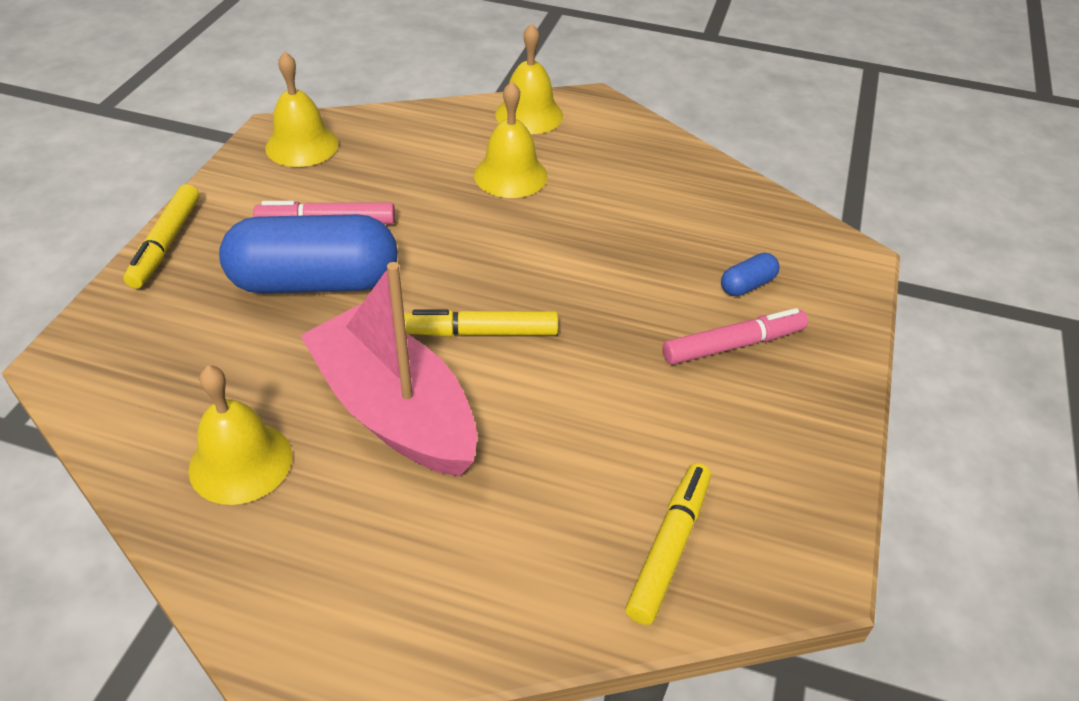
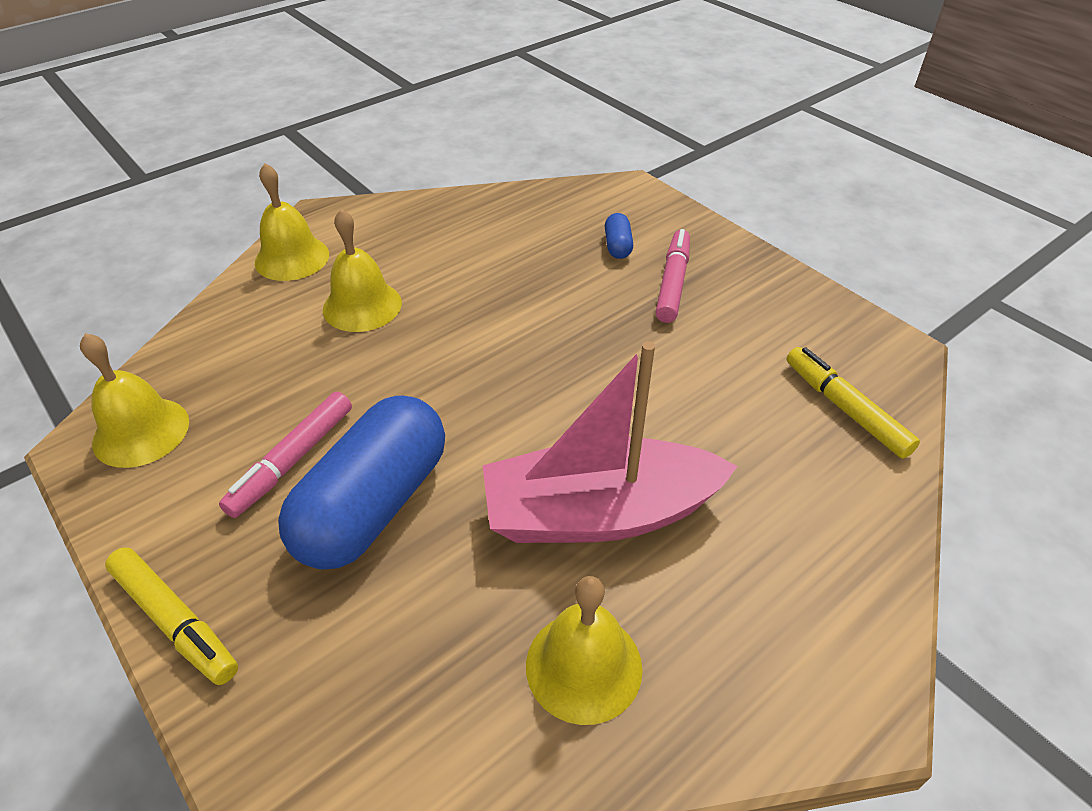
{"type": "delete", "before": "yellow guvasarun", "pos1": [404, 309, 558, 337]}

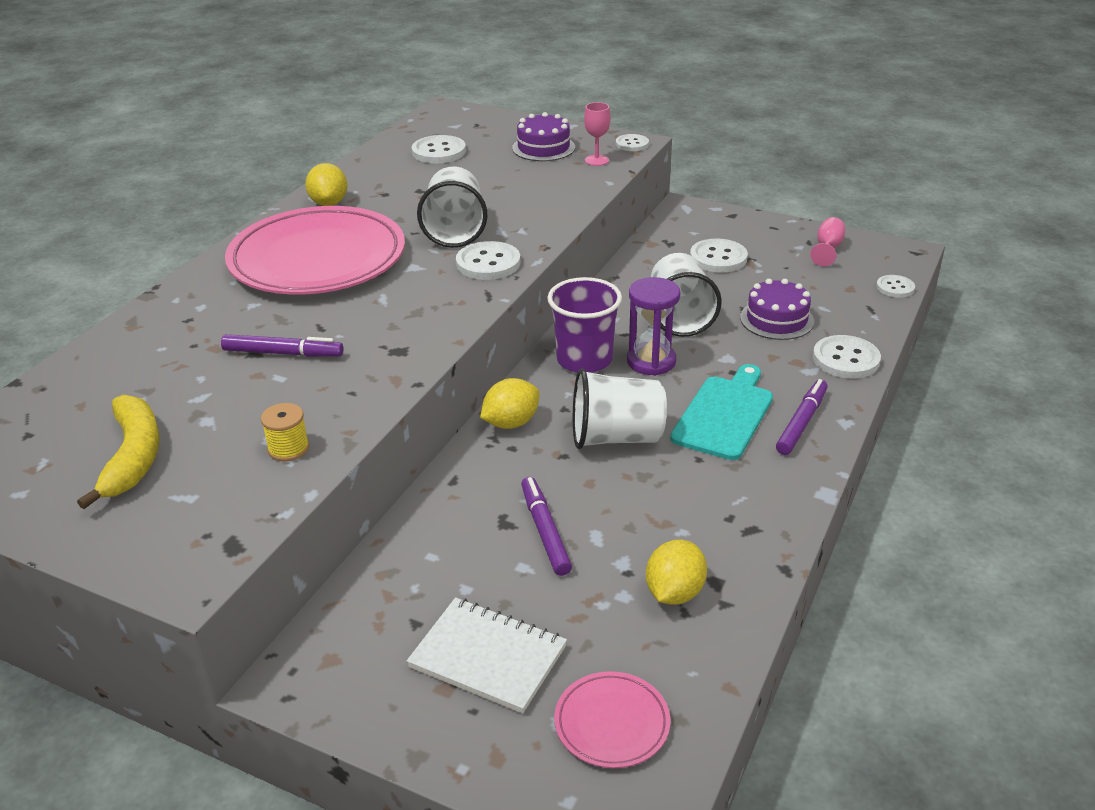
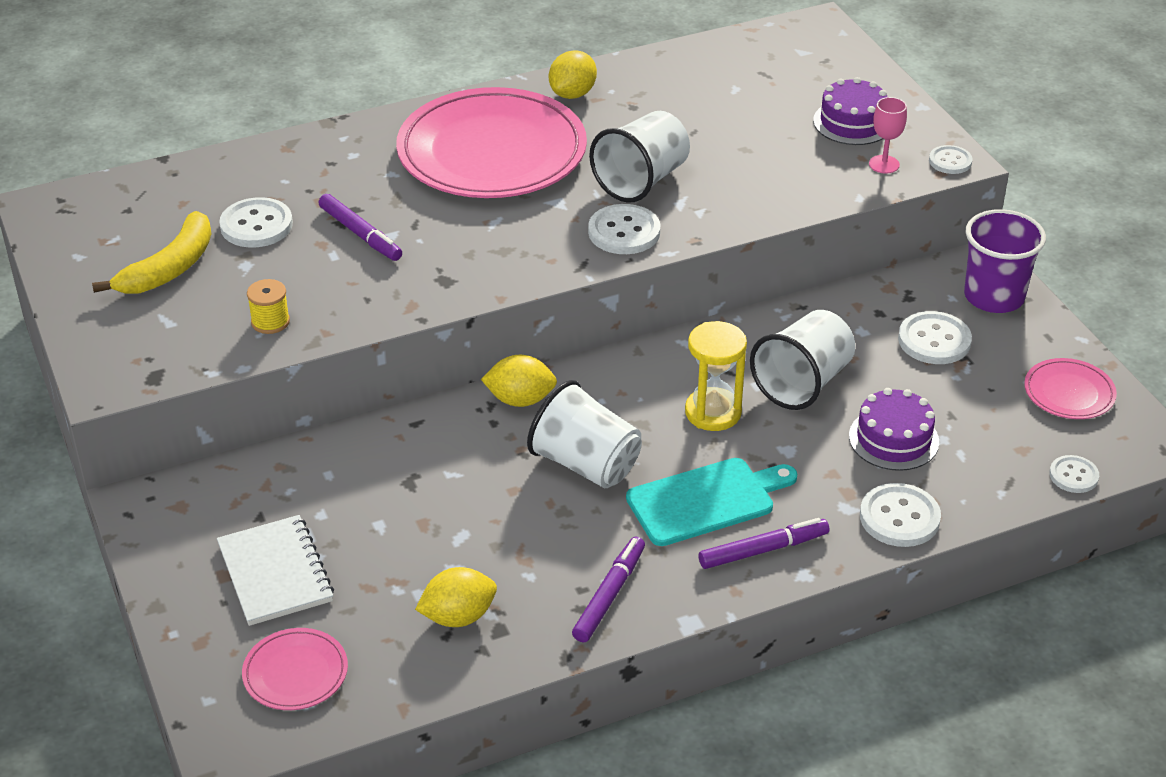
{"type": "move", "before": "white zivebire", "pos1": [412, 135, 466, 163], "pos2": [219, 197, 293, 248]}
{"type": "move", "before": "purple guvasarun", "pos1": [521, 477, 572, 576], "pos2": [572, 537, 645, 642]}
{"type": "recolor", "before": "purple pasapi", "after": "yellow pasapi", "pos1": [627, 277, 680, 376], "pos2": [685, 321, 747, 431]}
{"type": "move", "before": "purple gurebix", "pos1": [547, 277, 622, 373], "pos2": [964, 209, 1046, 313]}
{"type": "replace", "before": "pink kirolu", "after": "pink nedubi", "pos1": [810, 217, 845, 266], "pos2": [1024, 358, 1117, 419]}

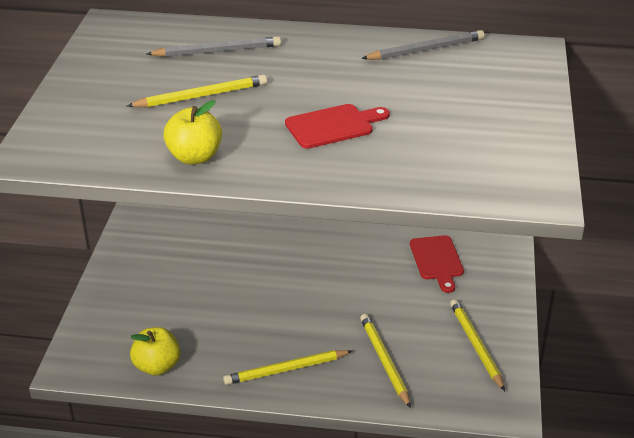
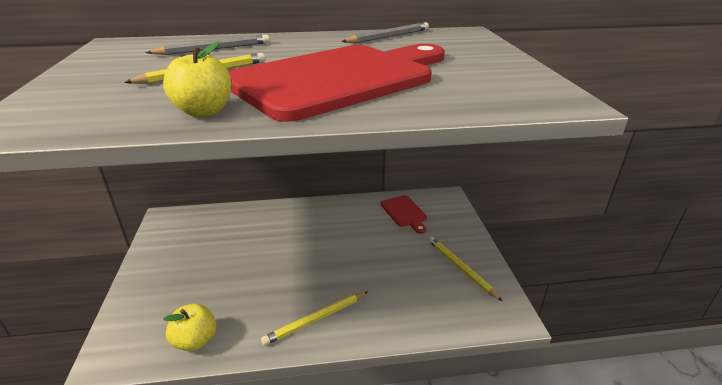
{"type": "resize", "before": "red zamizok", "pos1": [285, 104, 390, 149], "pos2": [228, 44, 445, 122], "scale": 2.4}
{"type": "delete", "before": "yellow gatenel", "pos1": [360, 314, 411, 408]}

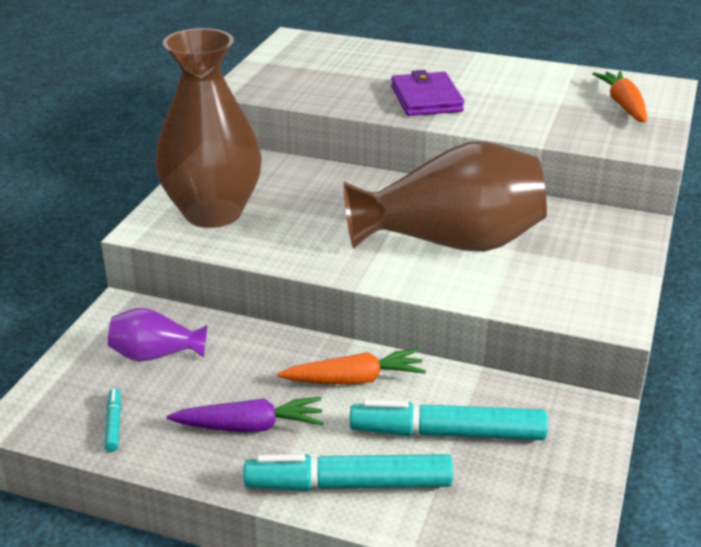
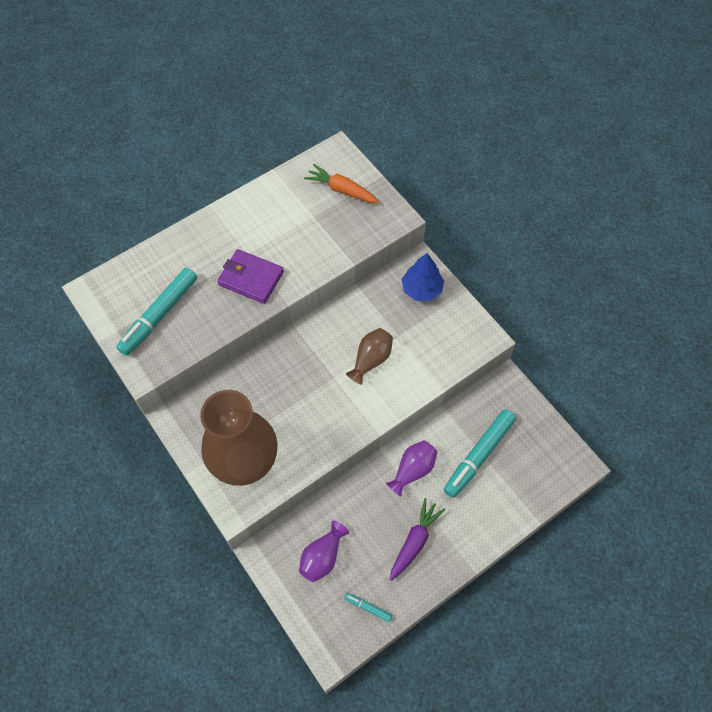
{"type": "move", "before": "turquoise guvasarun", "pos1": [243, 454, 453, 491], "pos2": [116, 268, 197, 356]}
{"type": "resize", "before": "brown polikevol", "pos1": [343, 142, 547, 252], "pos2": [346, 328, 393, 385], "scale": 0.47}
{"type": "replace", "before": "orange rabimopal", "after": "purple polikevol", "pos1": [277, 348, 426, 385], "pos2": [386, 440, 437, 497]}
{"type": "insert", "after": "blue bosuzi", "pos2": [402, 253, 444, 301]}

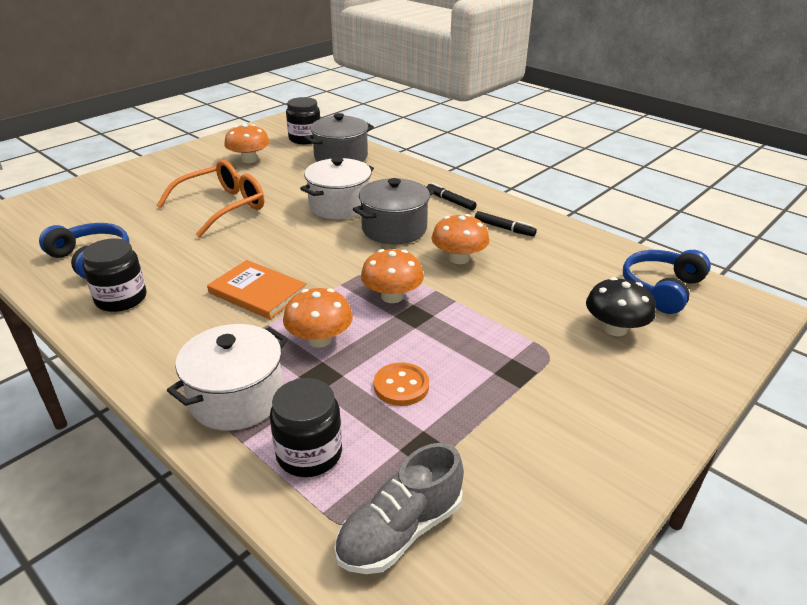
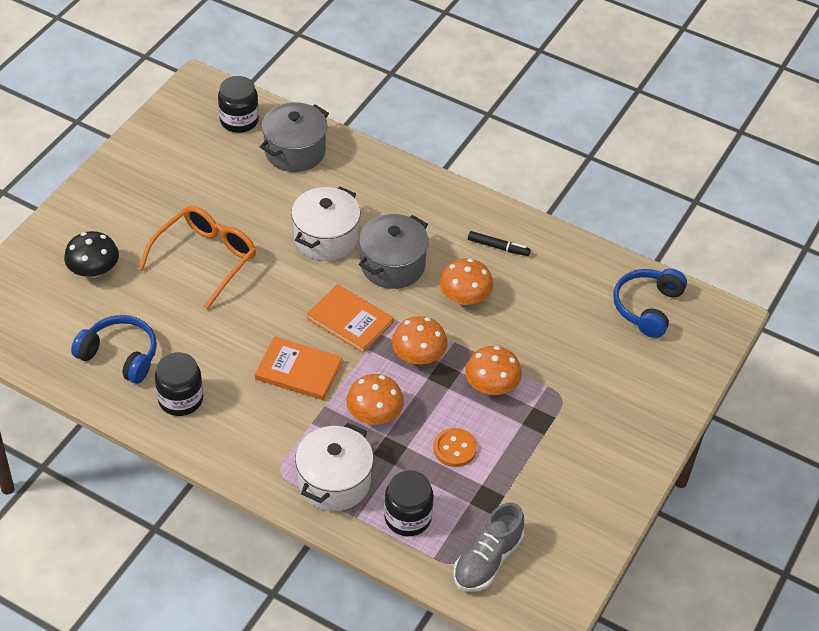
{"type": "move", "before": "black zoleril", "pos1": [586, 277, 656, 336], "pos2": [64, 231, 119, 278]}
{"type": "insert", "after": "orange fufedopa", "pos2": [307, 284, 394, 354]}
{"type": "move", "before": "orange zoleril", "pos1": [224, 124, 270, 163], "pos2": [465, 346, 522, 395]}
{"type": "delete", "before": "black guvasarun", "pos1": [427, 183, 477, 211]}

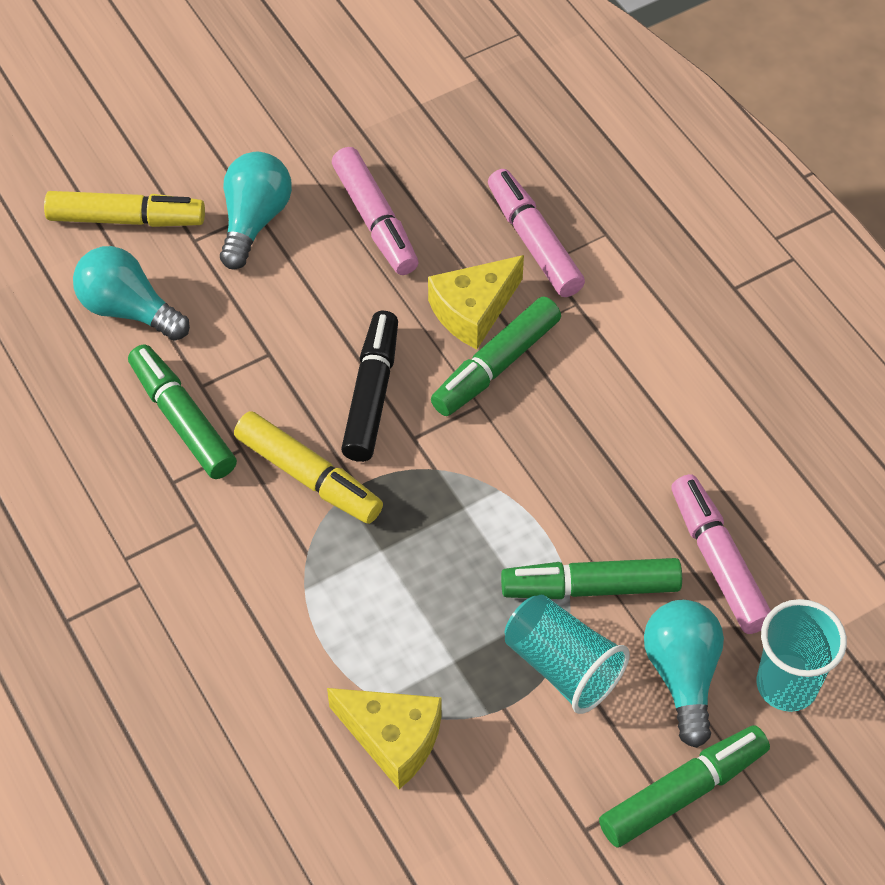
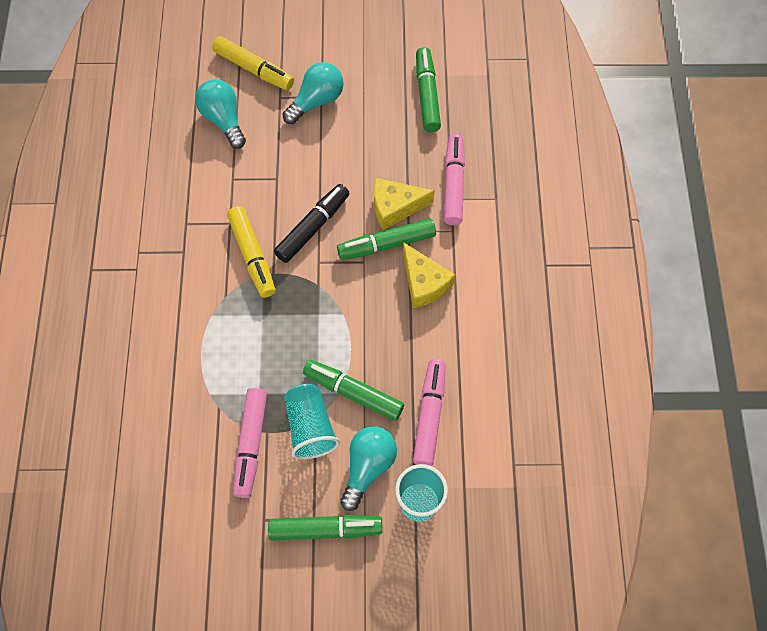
{"type": "move", "before": "pink guvasarun", "pos1": [332, 147, 418, 275], "pos2": [233, 388, 267, 498]}
{"type": "move", "before": "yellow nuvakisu", "pos1": [327, 688, 442, 789], "pos2": [403, 242, 455, 308]}
{"type": "move", "before": "green guvasarun", "pos1": [128, 344, 237, 479], "pos2": [416, 47, 441, 132]}

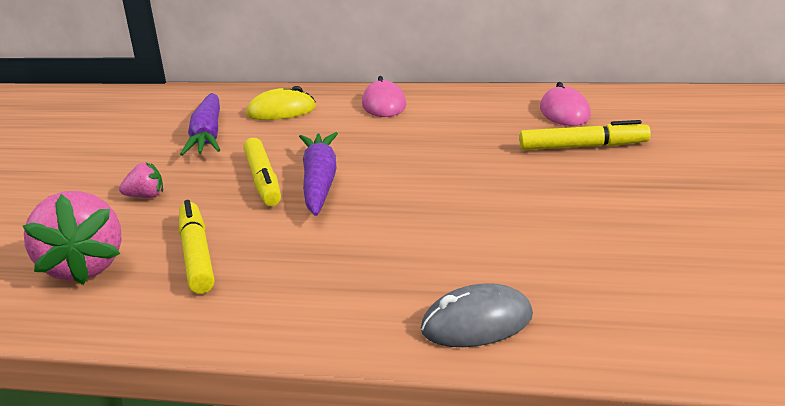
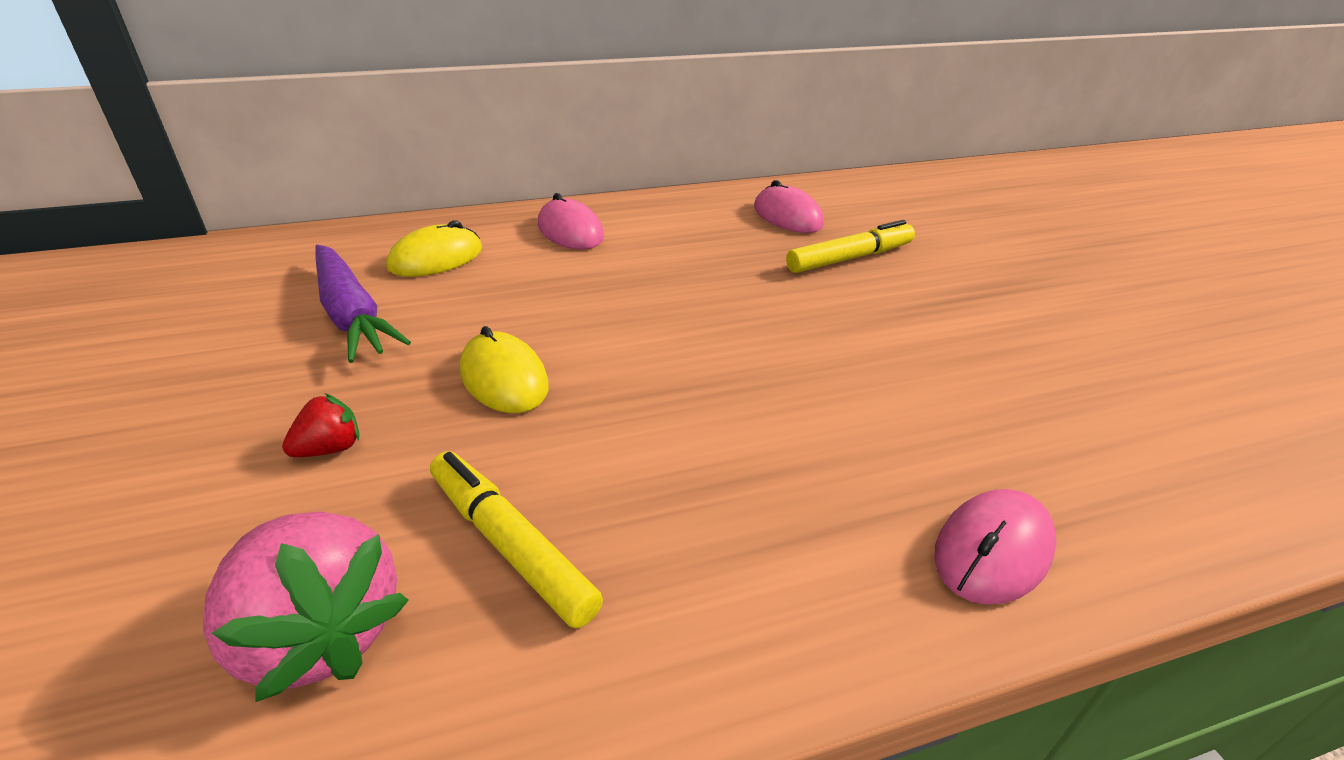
{"type": "recolor", "before": "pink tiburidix", "after": "red tiburidix", "pos1": [119, 162, 163, 198], "pos2": [282, 393, 359, 457]}
{"type": "replace", "before": "yellow guvasarun", "after": "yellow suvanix", "pos1": [243, 138, 281, 206], "pos2": [460, 326, 549, 413]}
{"type": "recolor", "before": "grey suvanix", "after": "pink suvanix", "pos1": [421, 283, 533, 347], "pos2": [934, 489, 1057, 605]}
{"type": "delete", "before": "purple rabimopal", "pos1": [299, 132, 338, 216]}

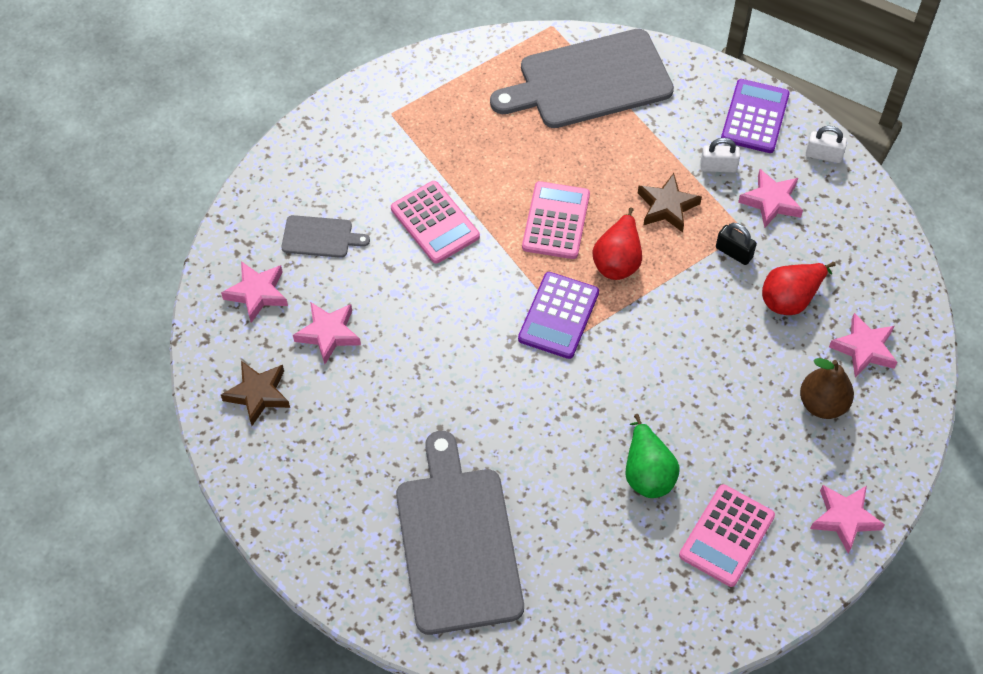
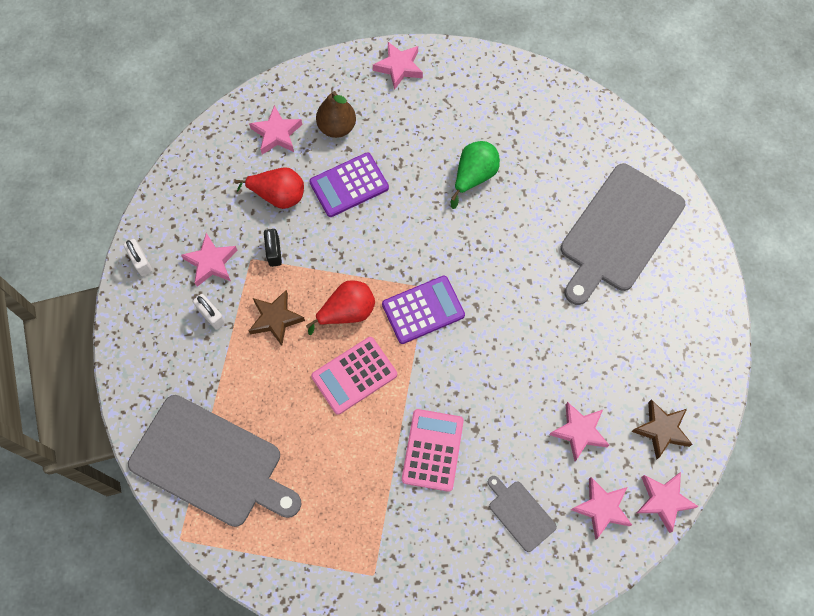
{"type": "move", "before": "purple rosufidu", "pos1": [721, 79, 790, 153], "pos2": [309, 152, 389, 217]}
{"type": "insert", "after": "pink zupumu", "pos2": [637, 472, 699, 533]}
{"type": "delete", "before": "pink rosufidu", "pos1": [679, 484, 775, 587]}

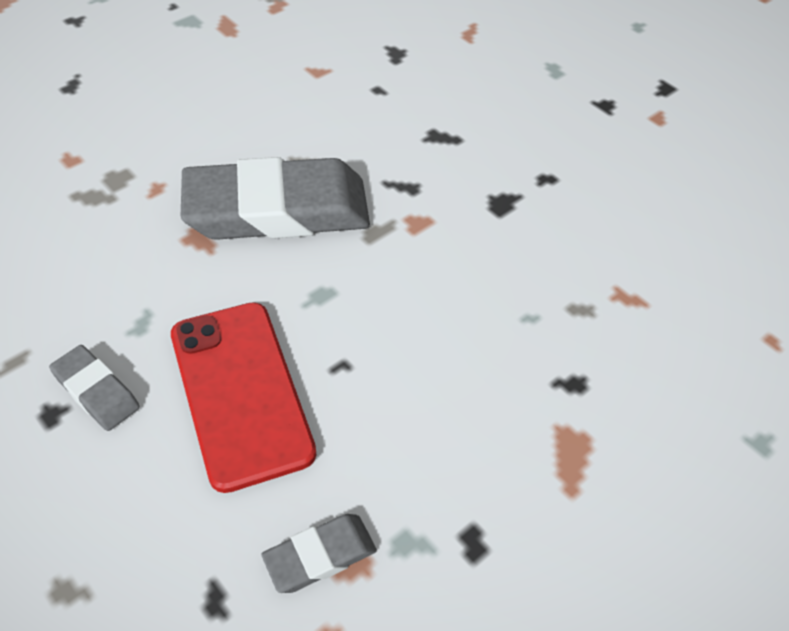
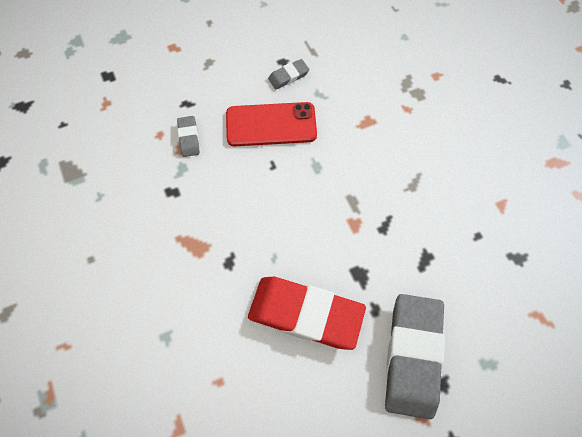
{"type": "insert", "after": "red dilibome", "pos2": [248, 277, 366, 350]}
{"type": "move", "before": "grey dilibome", "pos1": [181, 157, 370, 240], "pos2": [385, 294, 445, 419]}

